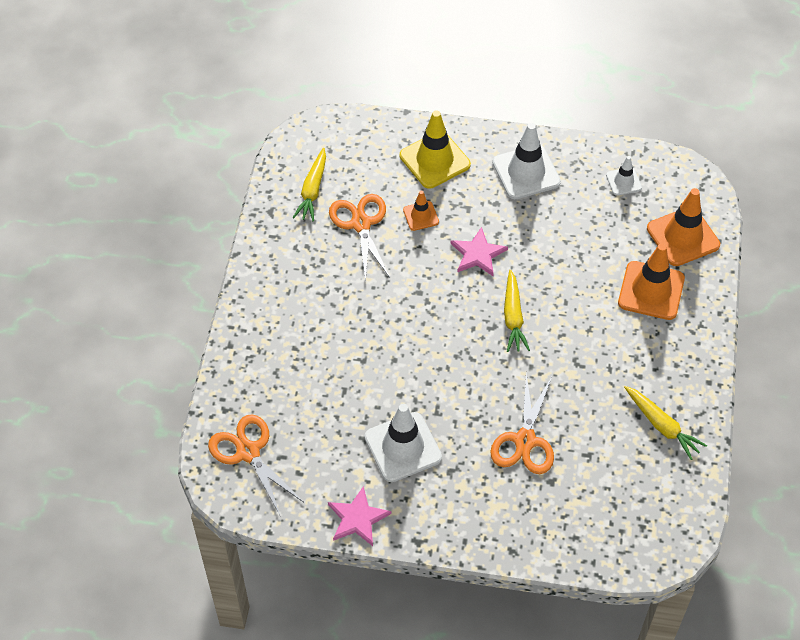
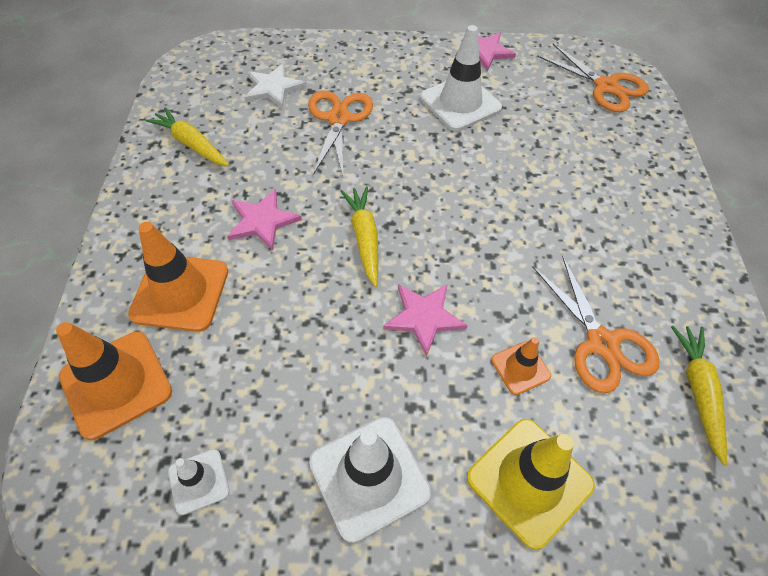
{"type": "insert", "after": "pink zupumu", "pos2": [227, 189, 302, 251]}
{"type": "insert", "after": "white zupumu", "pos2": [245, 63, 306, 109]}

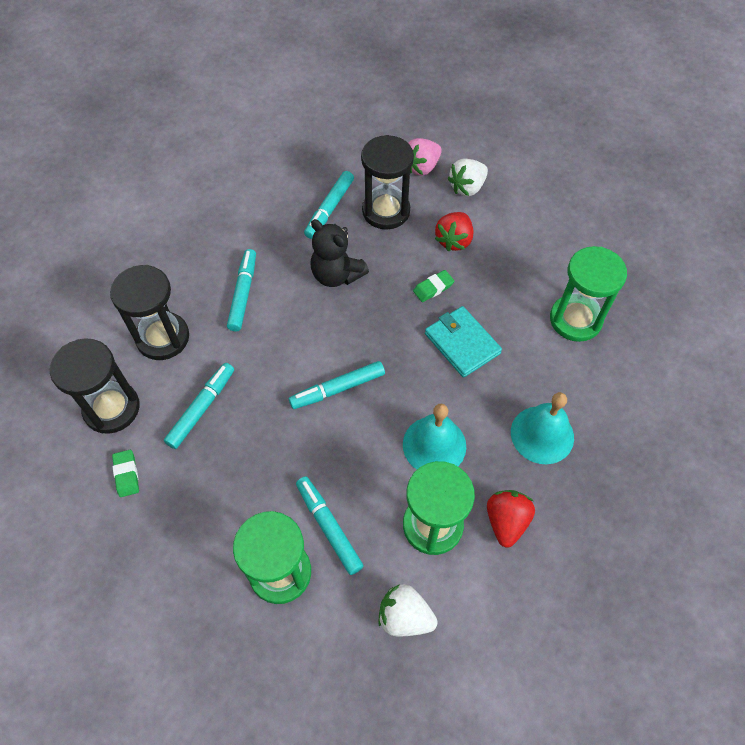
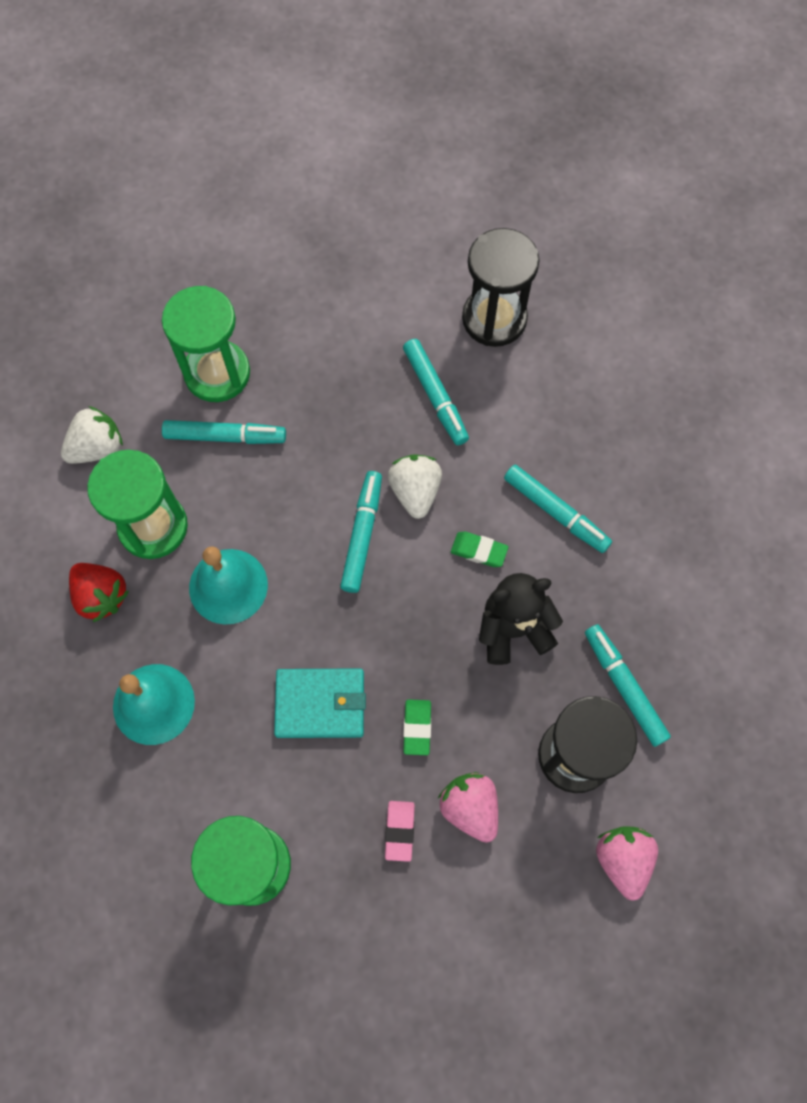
{"type": "insert", "after": "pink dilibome", "pos2": [385, 801, 415, 862]}
{"type": "move", "before": "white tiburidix", "pos1": [447, 158, 488, 196], "pos2": [388, 454, 442, 519]}
{"type": "recolor", "before": "red tiburidix", "after": "pink tiburidix", "pos1": [435, 212, 473, 251], "pos2": [438, 772, 498, 843]}
{"type": "move", "before": "green dilibome", "pos1": [112, 450, 139, 497], "pos2": [451, 532, 509, 567]}
{"type": "delete", "before": "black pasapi", "pos1": [110, 265, 189, 360]}

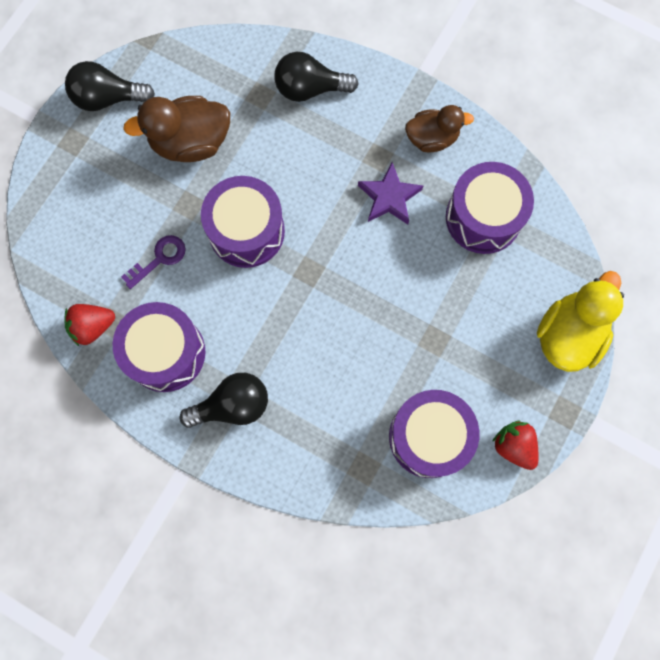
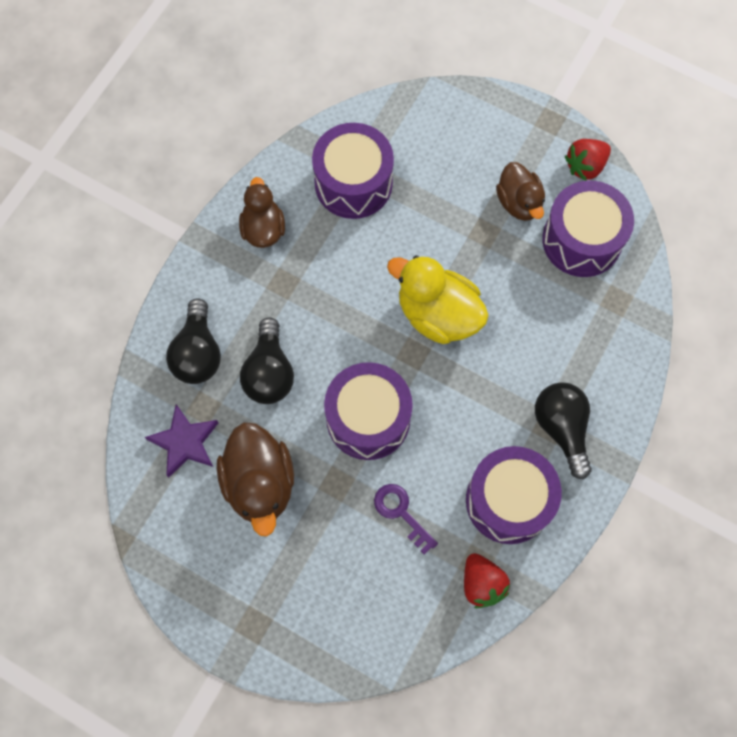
{"type": "move", "before": "purple zupumu", "pos1": [358, 162, 423, 224], "pos2": [145, 404, 218, 477]}
{"type": "move", "before": "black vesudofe", "pos1": [65, 61, 155, 111], "pos2": [240, 317, 294, 404]}
{"type": "move", "before": "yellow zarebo", "pos1": [537, 271, 624, 372], "pos2": [387, 255, 489, 344]}
{"type": "insert", "after": "brown zarebo", "pos2": [496, 162, 545, 221]}

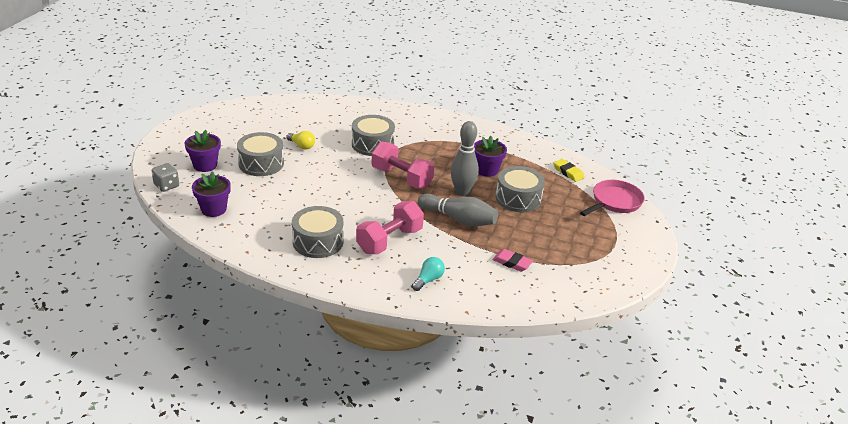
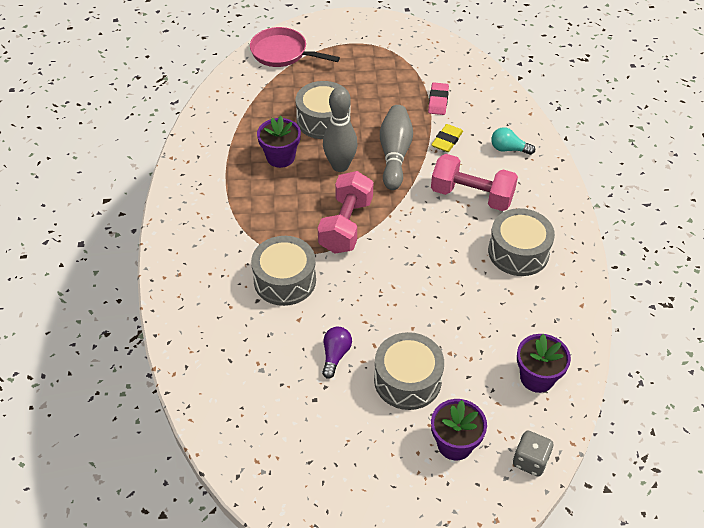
{"type": "recolor", "before": "yellow vesudofe", "after": "purple vesudofe", "pos1": [286, 131, 315, 150], "pos2": [322, 327, 352, 379]}
{"type": "move", "before": "yellow dilibome", "pos1": [553, 159, 585, 182], "pos2": [431, 124, 463, 152]}

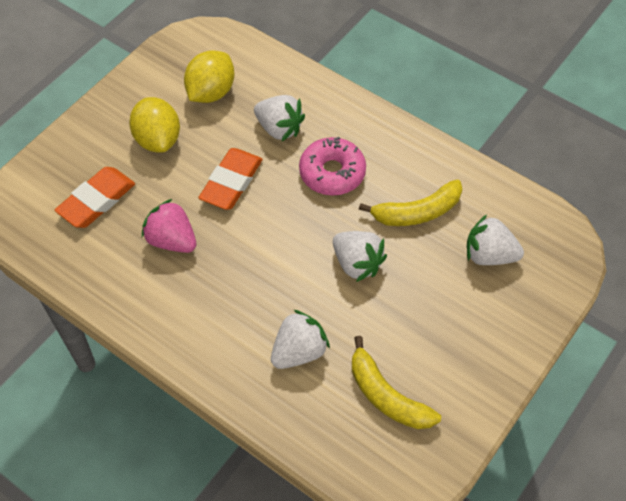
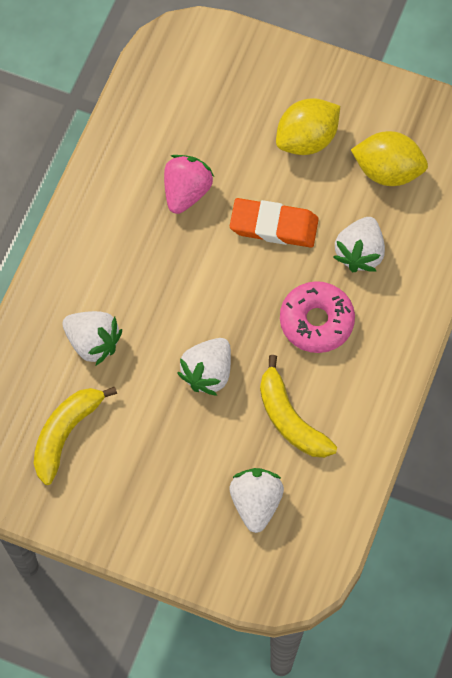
{"type": "delete", "before": "orange dilibome", "pos1": [55, 167, 135, 228]}

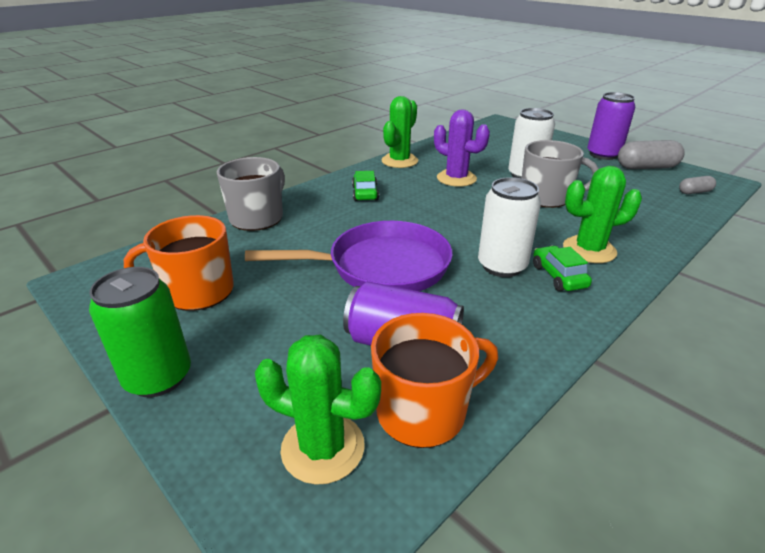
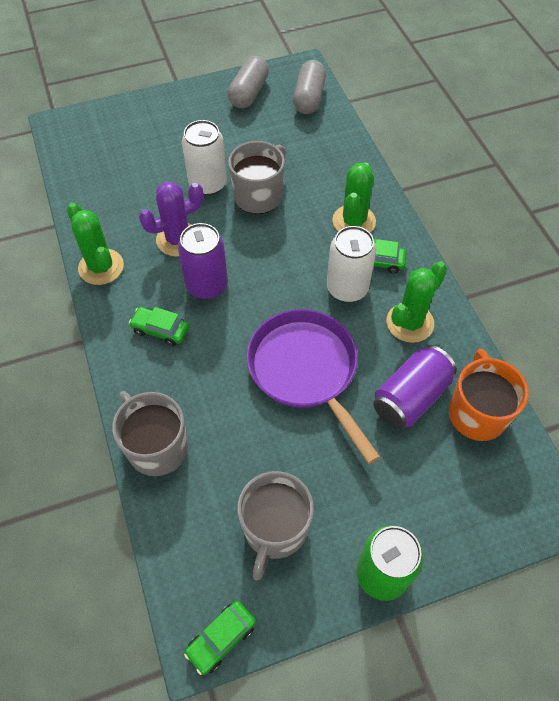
{"type": "move", "before": "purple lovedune", "pos1": [587, 92, 635, 160], "pos2": [178, 223, 228, 299]}
{"type": "insert", "after": "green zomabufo", "pos2": [184, 601, 256, 675]}
{"type": "recolor", "before": "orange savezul", "after": "grey savezul", "pos1": [124, 215, 234, 311], "pos2": [237, 471, 314, 580]}
{"type": "rotate", "before": "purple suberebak", "pos1": [245, 221, 453, 291], "pos2": [247, 309, 380, 464], "turn": -45}
{"type": "resize", "before": "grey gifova", "pos1": [679, 176, 716, 194], "pos2": [293, 60, 326, 114], "scale": 1.86}
{"type": "move", "before": "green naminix", "pos1": [255, 335, 381, 485], "pos2": [387, 261, 447, 343]}

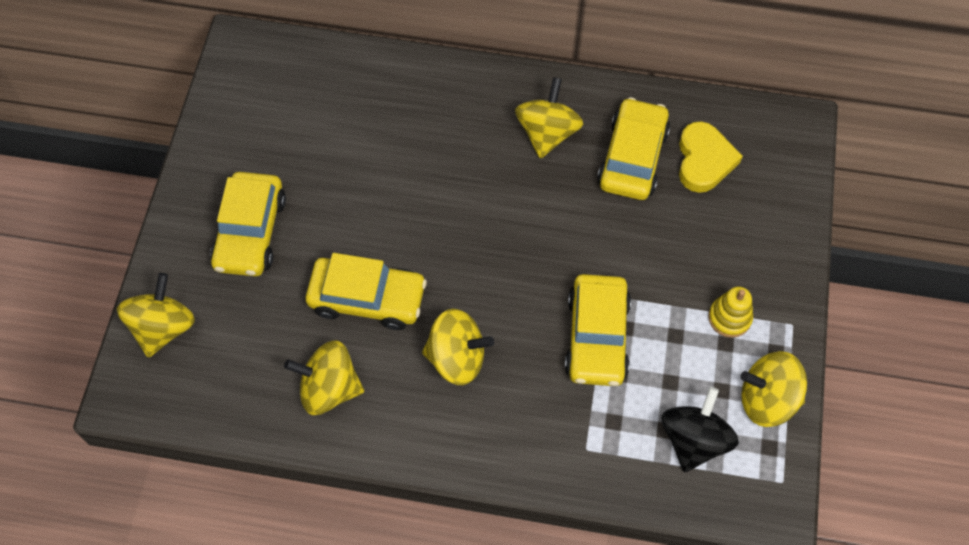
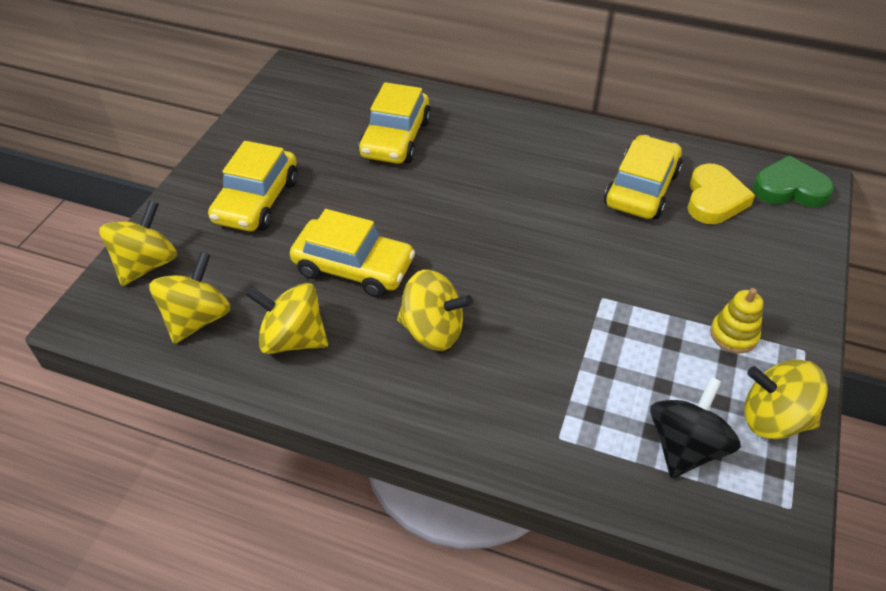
{"type": "move", "before": "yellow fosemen", "pos1": [515, 77, 583, 158], "pos2": [149, 252, 231, 344]}
{"type": "move", "before": "yellow zomabufo", "pos1": [565, 274, 631, 386], "pos2": [358, 82, 431, 164]}
{"type": "insert", "after": "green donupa", "pos2": [752, 155, 834, 207]}

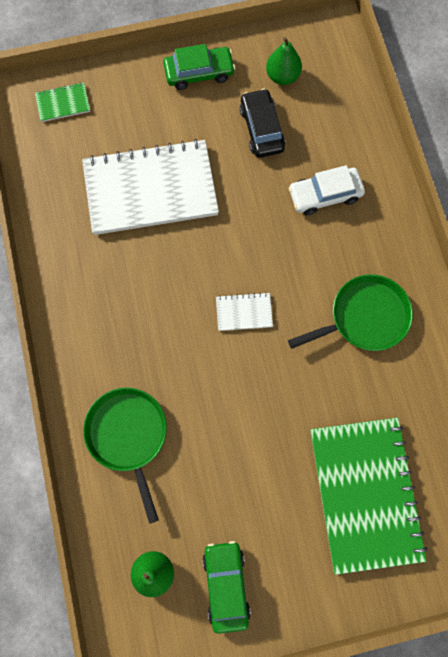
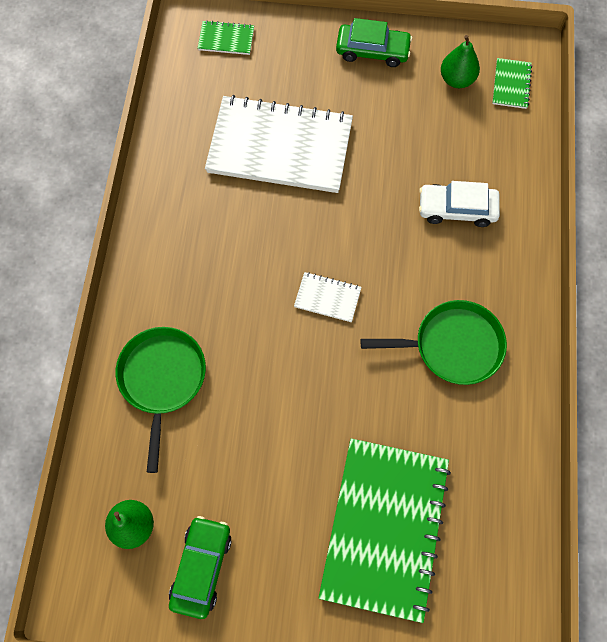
{"type": "insert", "after": "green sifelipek", "pos2": [492, 58, 532, 109]}
{"type": "delete", "before": "black zomabufo", "pos1": [240, 89, 285, 158]}

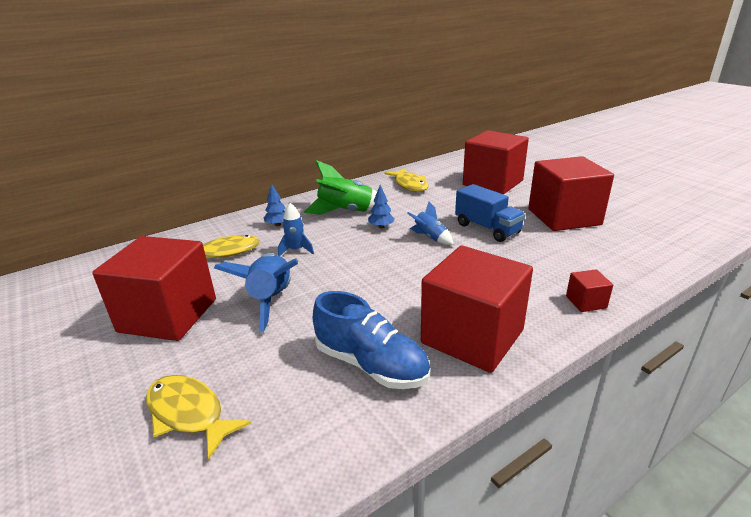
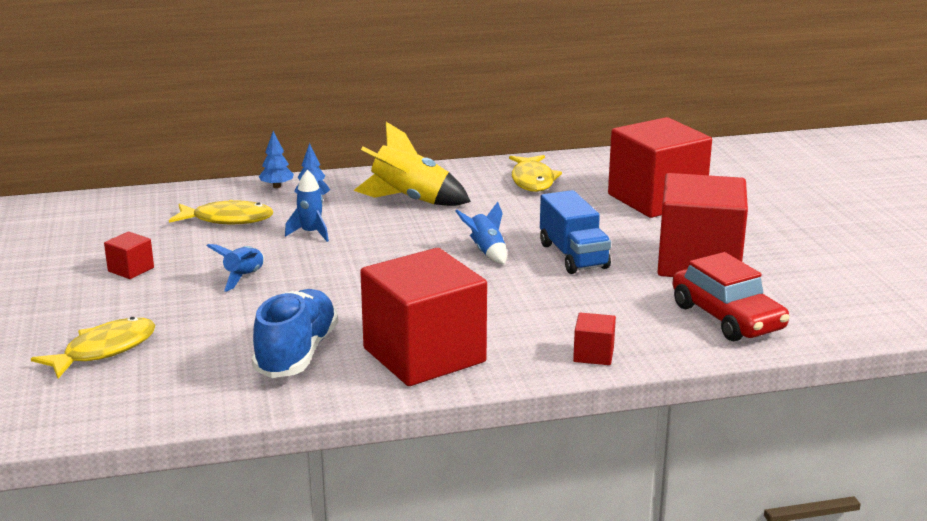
{"type": "rotate", "before": "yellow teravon", "pos1": [146, 375, 251, 460], "pos2": [31, 317, 155, 379], "turn": 75}
{"type": "resize", "before": "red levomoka", "pos1": [92, 236, 216, 341], "pos2": [104, 231, 154, 279], "scale": 0.41}
{"type": "resize", "before": "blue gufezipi", "pos1": [214, 253, 298, 332], "pos2": [207, 244, 265, 292], "scale": 0.57}
{"type": "rotate", "before": "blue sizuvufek", "pos1": [313, 291, 430, 389], "pos2": [252, 289, 338, 378], "turn": -135}
{"type": "move", "before": "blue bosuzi", "pos1": [368, 185, 395, 228], "pos2": [259, 131, 294, 188]}
{"type": "recolor", "before": "green gufezipi", "after": "yellow gufezipi", "pos1": [304, 160, 388, 215], "pos2": [354, 122, 471, 206]}
{"type": "insert", "after": "red zomabufo", "pos2": [672, 252, 790, 341]}

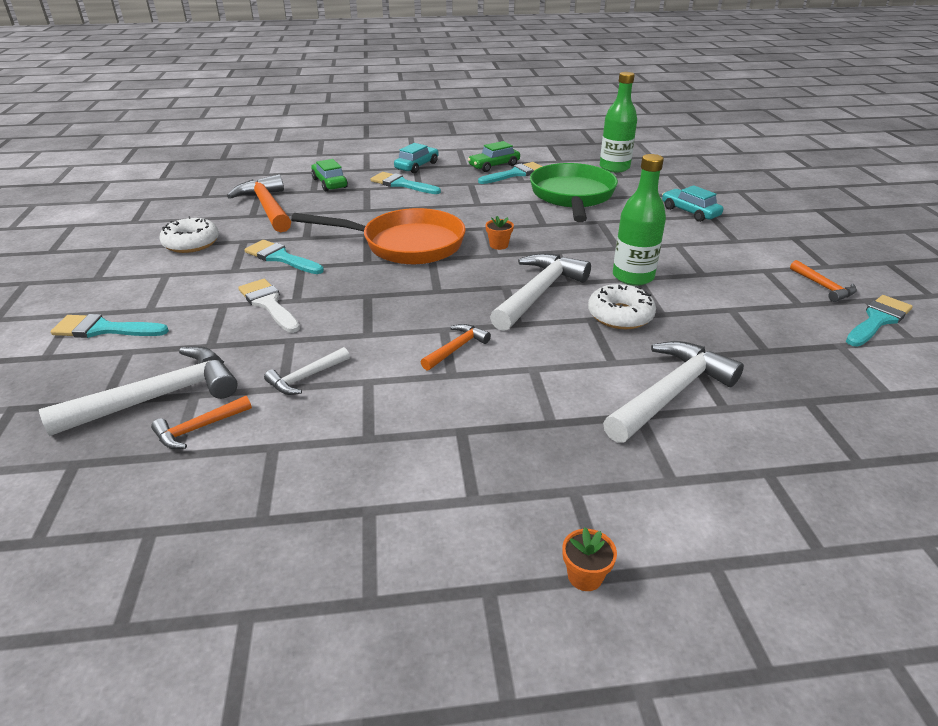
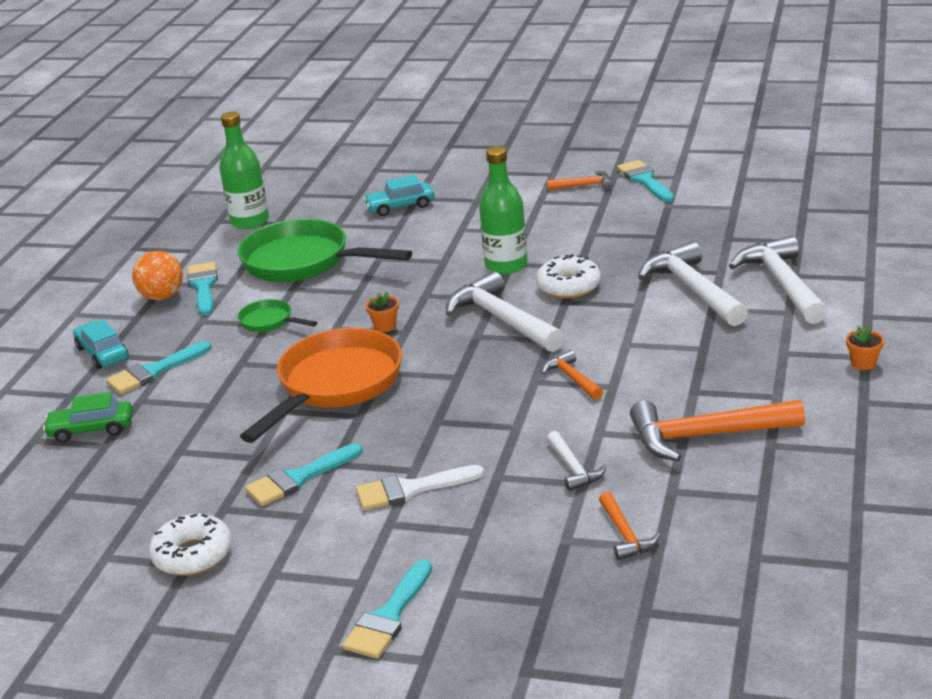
{"type": "replace", "before": "green zomabufo", "after": "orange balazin", "pos1": [468, 141, 520, 172], "pos2": [132, 251, 183, 300]}
{"type": "insert", "after": "green suberebak", "pos2": [237, 299, 317, 332]}
{"type": "move", "before": "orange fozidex", "pos1": [227, 174, 291, 232], "pos2": [630, 399, 805, 461]}
{"type": "move", "before": "white fozidex", "pos1": [39, 346, 238, 436], "pos2": [729, 236, 827, 324]}

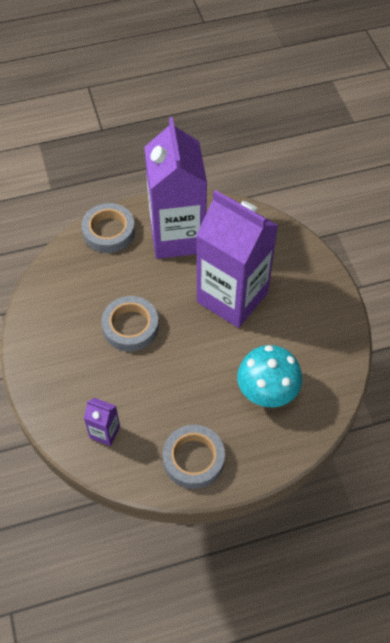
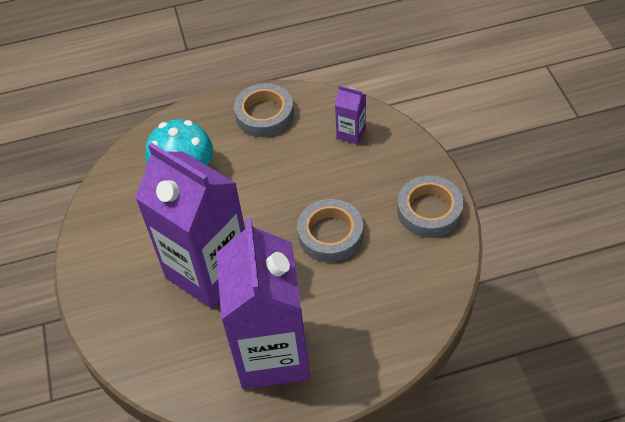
{"type": "move", "before": "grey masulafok", "pos1": [81, 203, 135, 253], "pos2": [397, 176, 463, 238]}

